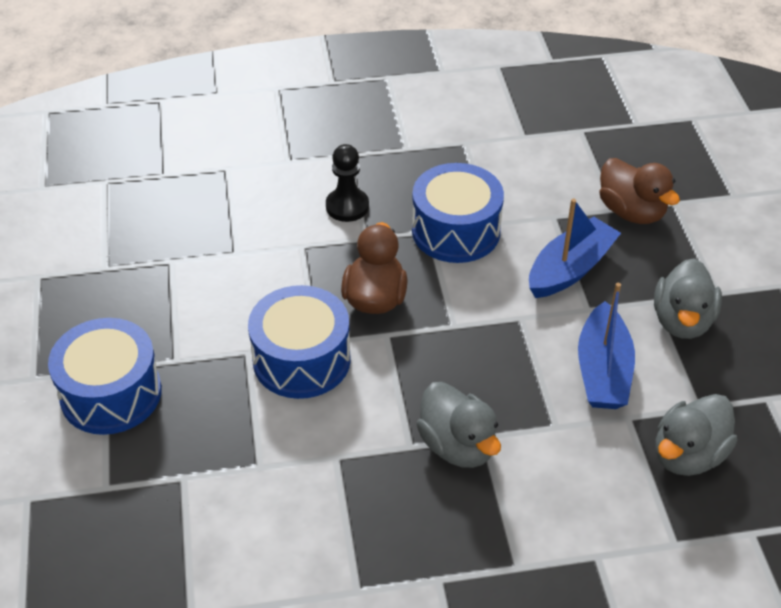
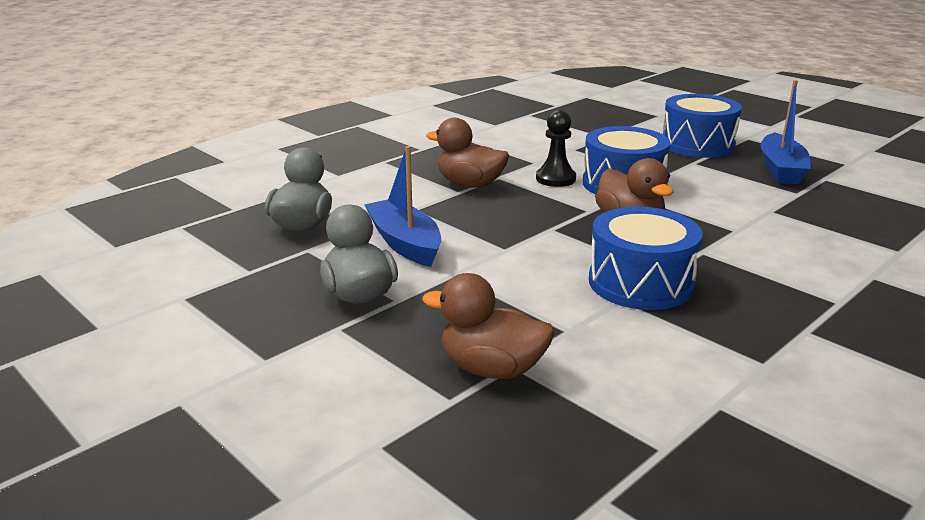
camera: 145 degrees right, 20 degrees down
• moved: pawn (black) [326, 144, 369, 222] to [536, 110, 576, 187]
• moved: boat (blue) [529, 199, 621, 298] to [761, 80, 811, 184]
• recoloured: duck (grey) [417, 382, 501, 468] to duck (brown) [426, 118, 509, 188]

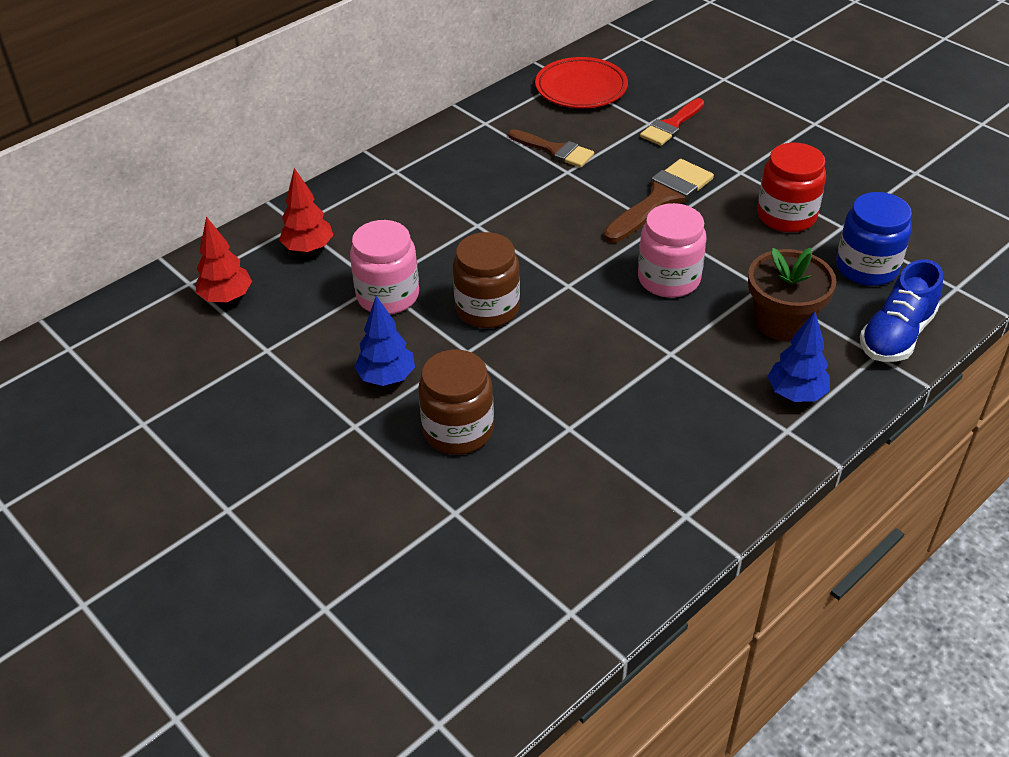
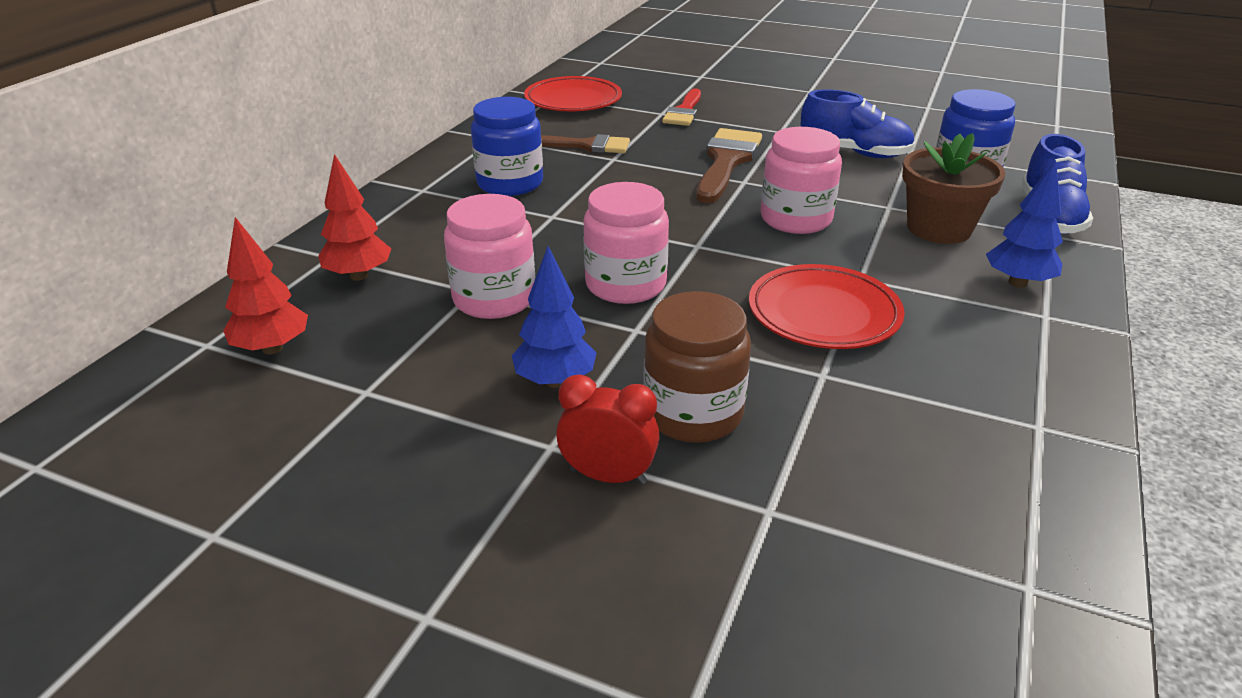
camera: 25 degrees left, 10 degrees down
• replaced: jar (red) [757, 143, 826, 232] to shoe (blue) [800, 89, 915, 158]
• recoloured: jar (brown) [453, 232, 520, 328] to jar (pink) [583, 182, 669, 304]
• added: jar (blue) [471, 97, 543, 196]
• added: plate (red) [749, 264, 905, 349]
• added: clock (red) [556, 374, 659, 484]

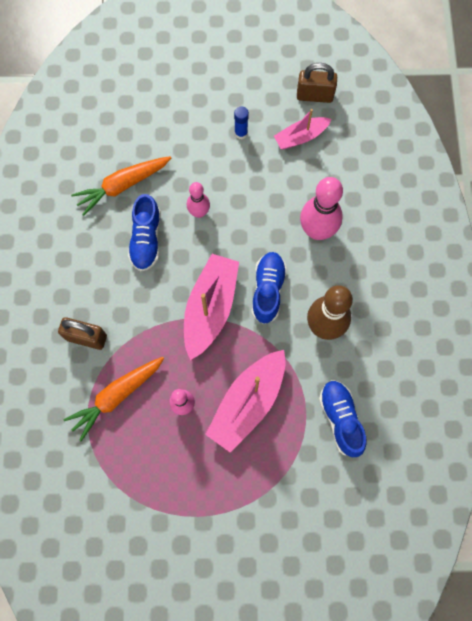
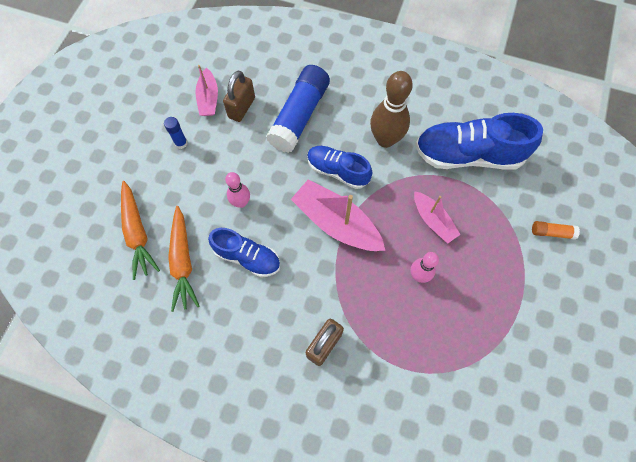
camera: 70 degrees left, 5 degrees down
• moved: padlock (brown) [297, 63, 337, 103] to [223, 70, 255, 122]
• replaced: bowling pin (pink) [300, 177, 343, 240] to glue stick (blue) [266, 65, 330, 153]
• resized: boat (pink) [205, 350, 286, 453] = [414, 191, 461, 243] x0.59
• moved: carrot (orange) [64, 357, 164, 441] to [121, 181, 160, 280]
• resized: shoe (blue) [319, 380, 367, 457] = [415, 113, 543, 170] x1.64
• added: glue stick (orange) [532, 221, 580, 240]

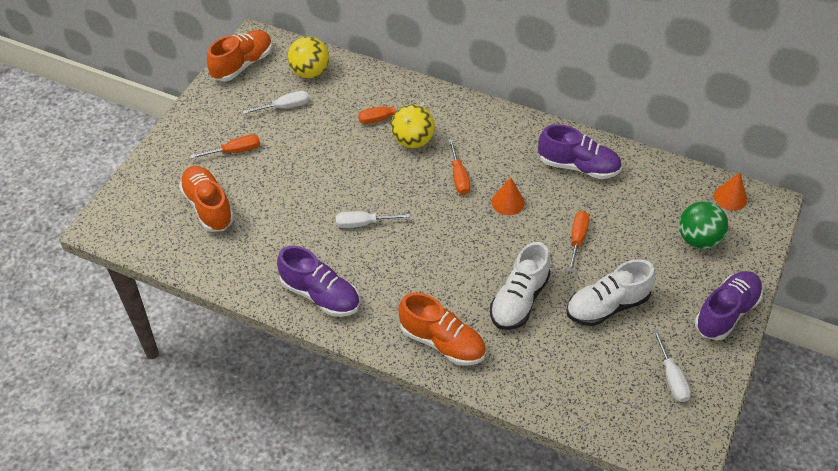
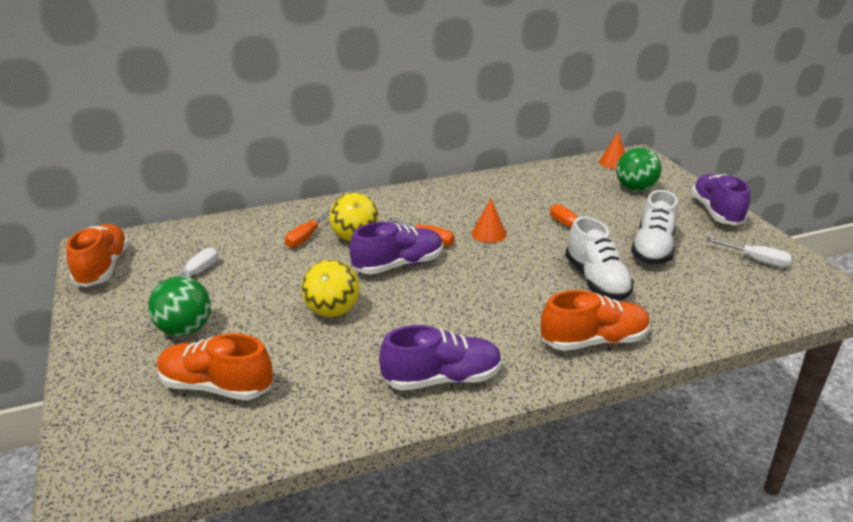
camera: 45 degrees left, 20 degrees down
• moved: ball (yellow) [288, 36, 329, 79] to [301, 260, 359, 317]
• moved: shoe (purple) [538, 124, 622, 179] to [350, 222, 443, 274]
• replaced: screwdriver (orange) [190, 134, 260, 159] to ball (green) [148, 276, 211, 336]
• removed: screwdriver (white) [336, 211, 410, 228]

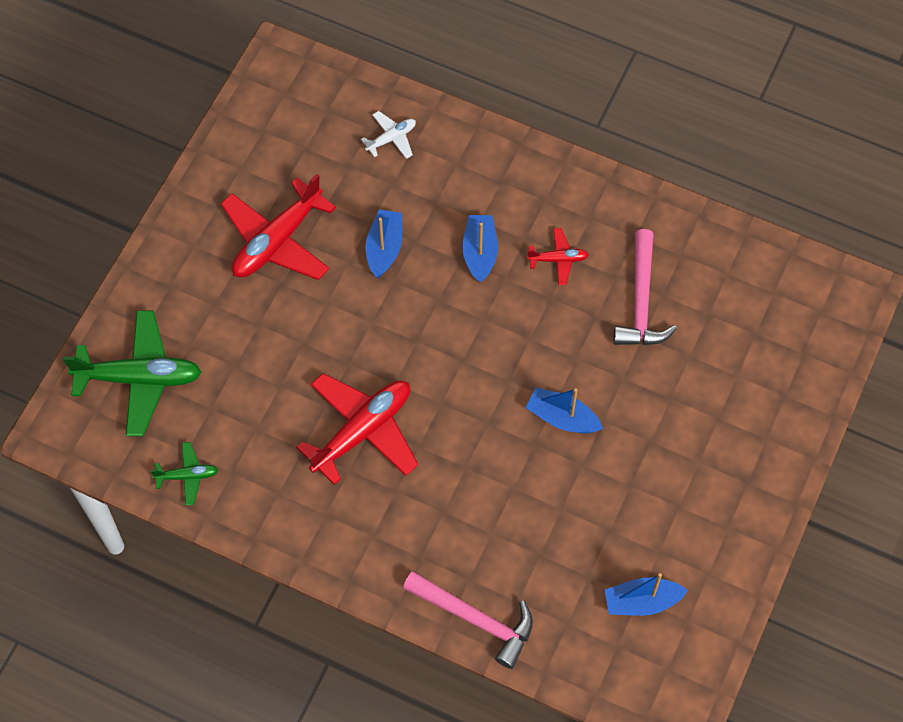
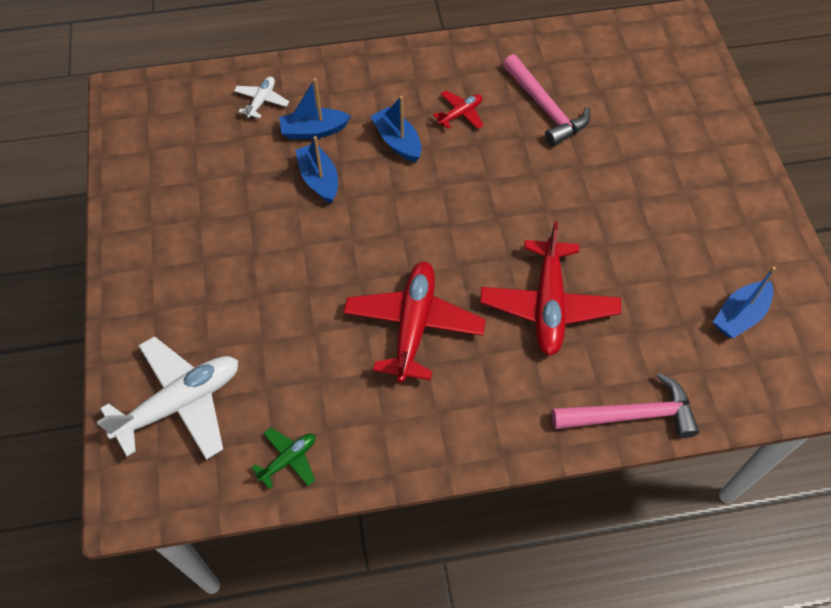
camera: 35 degrees left, 5 degrees down
• moved: plane (red) [221, 174, 336, 280] to [480, 221, 621, 356]
• recoloured: plane (green) [63, 311, 201, 436] to plane (white) [97, 336, 238, 460]
• moved: boat (blue) [526, 388, 603, 434] to [279, 78, 351, 139]

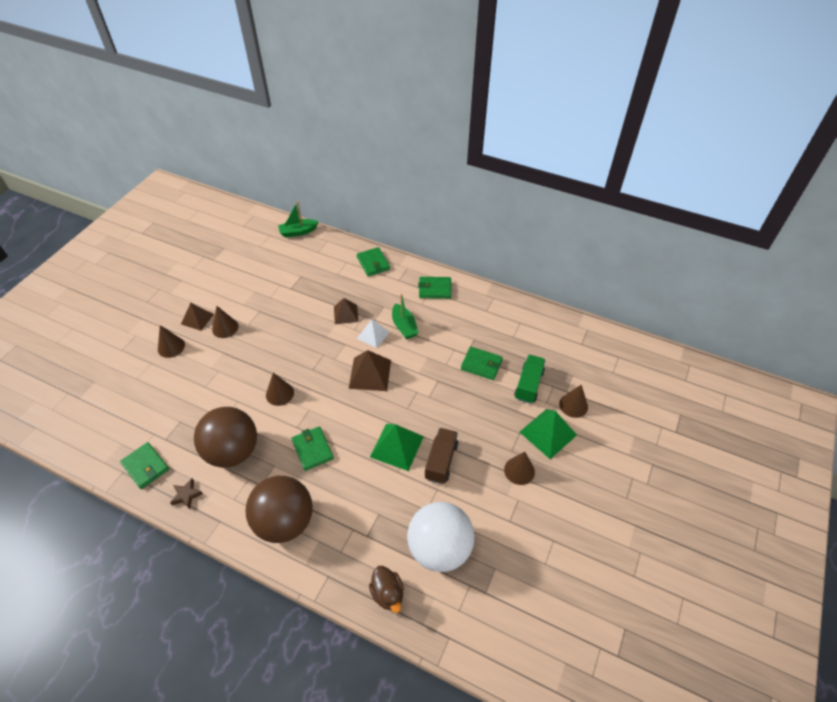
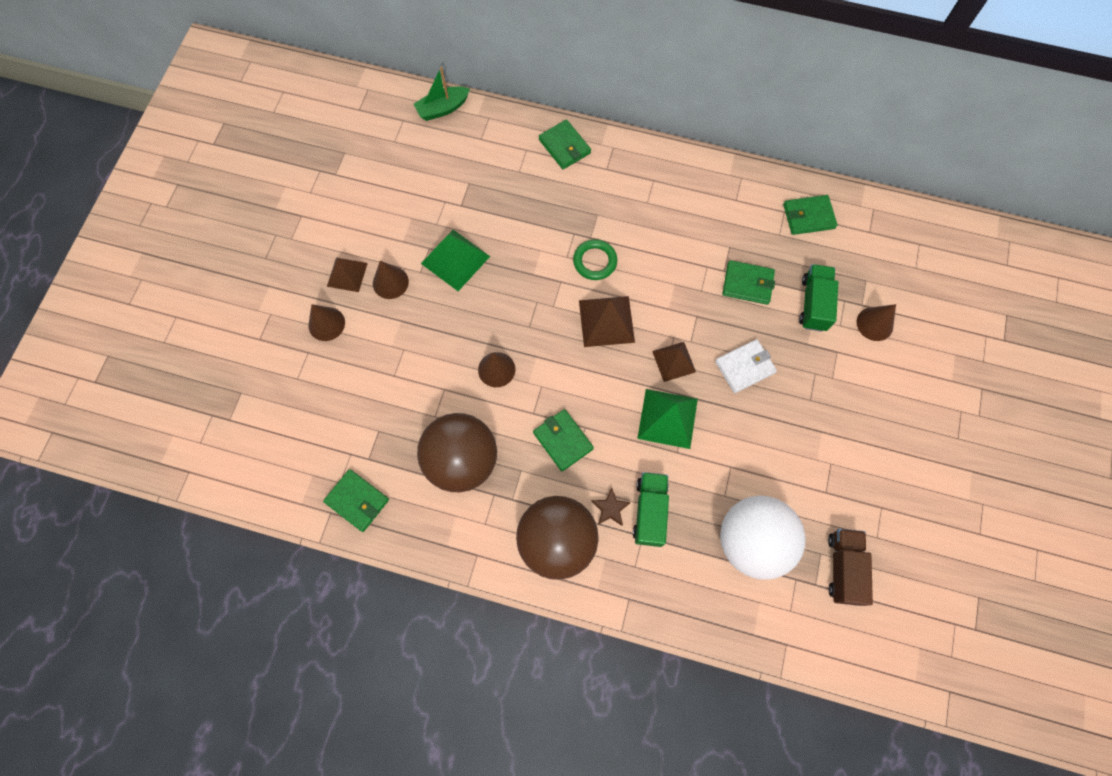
camera: 10 degrees left, 20 degrees up
• moved: wallet (green) [418, 277, 451, 299] to [783, 195, 837, 235]
• removed: boat (green) [392, 294, 418, 339]
• moved: pyramid (brown) [334, 298, 359, 324] to [652, 342, 696, 382]
• replaced: pyramid (white) [357, 319, 390, 348] to ring (green) [573, 239, 617, 280]
• moved: pyramid (green) [520, 409, 577, 459] to [421, 230, 490, 291]
• moved: truck (brown) [425, 428, 458, 484] to [828, 529, 873, 606]
• removed: cone (brown) [504, 452, 535, 485]
• moved: star (brown) [170, 479, 203, 509] to [591, 488, 631, 526]
• removed: duck (brown) [369, 566, 404, 613]
• added: wallet (white) [715, 339, 777, 393]
• added: truck (green) [633, 472, 669, 547]

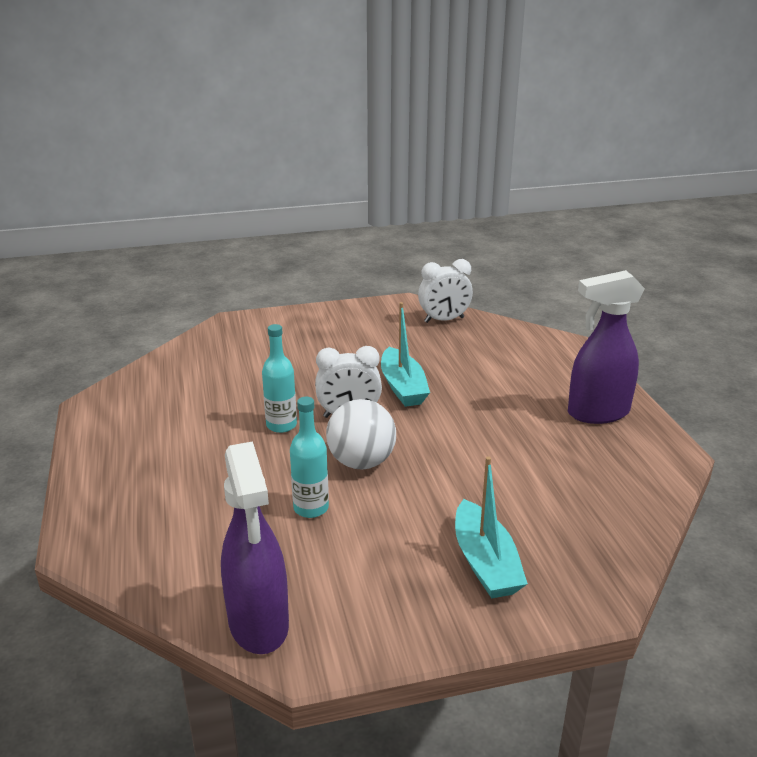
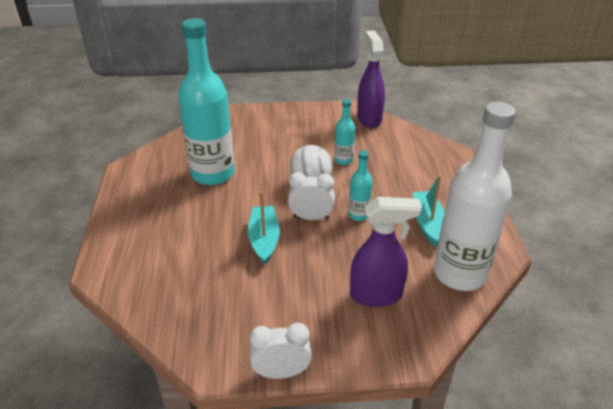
camera: 170 degrees left, 10 degrees up
• moved: clock (white) [418, 259, 473, 323] to [250, 323, 312, 379]
• moved: spray bottle (purple) [568, 270, 645, 424] to [350, 197, 422, 307]
• moved: boat (turquoise) [455, 457, 528, 599] to [413, 175, 445, 247]
• added: bottle (turquoise) [178, 18, 235, 185]
• added: bottle (white) [434, 102, 516, 291]

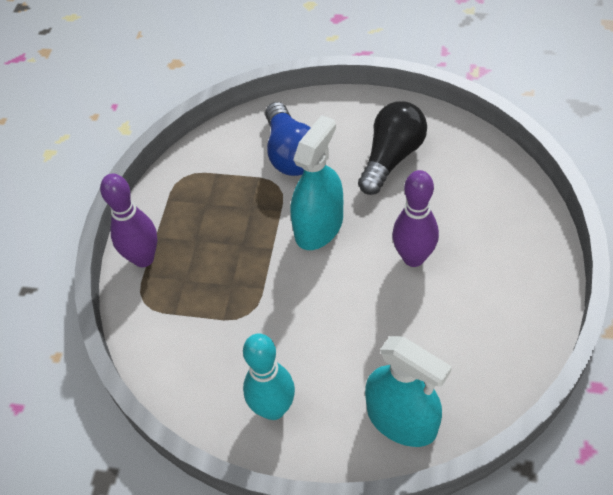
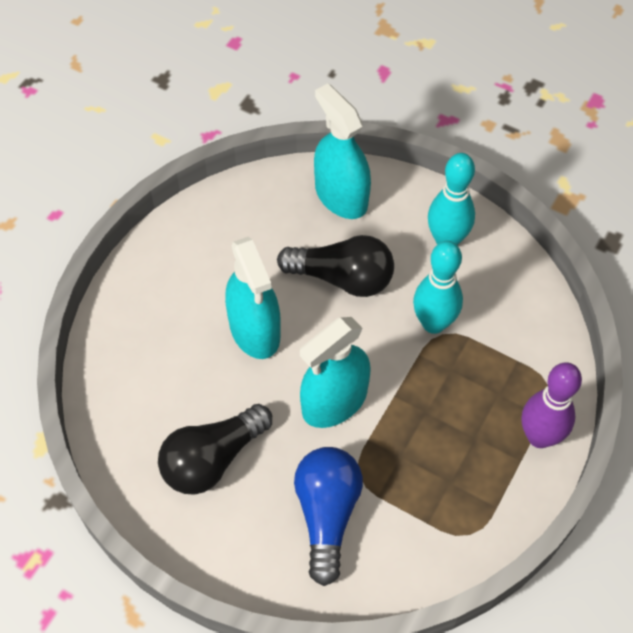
camera: 165 degrees left, 5 degrees up
• replaced: bowling pin (purple) [392, 170, 439, 267] to spray bottle (turquoise) [225, 237, 281, 359]
• added: light bulb (black) [277, 235, 394, 297]
• added: bowling pin (turquoise) [413, 241, 463, 334]

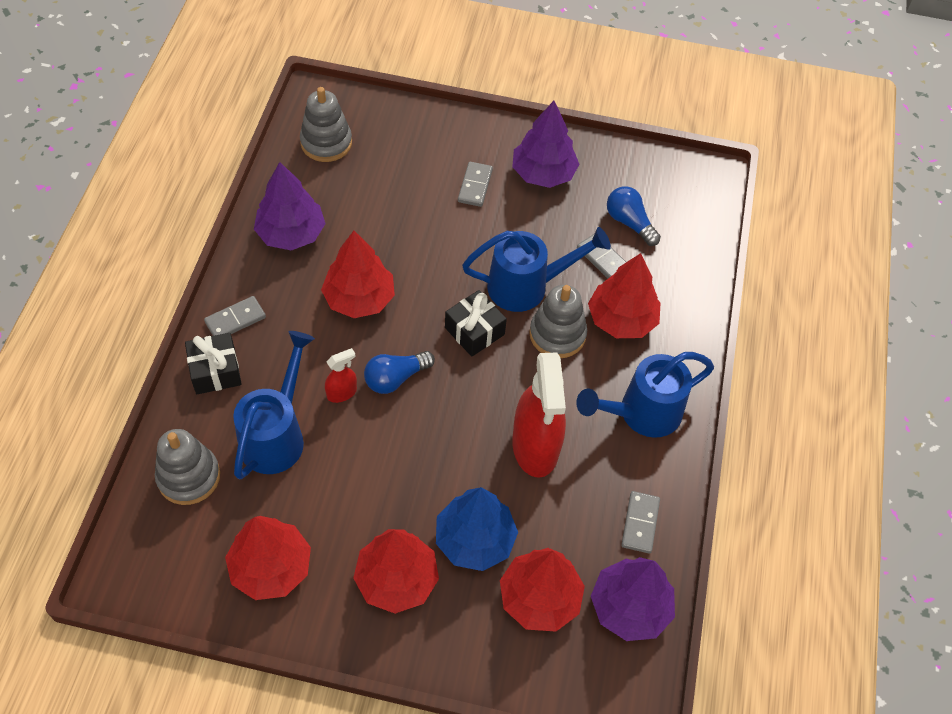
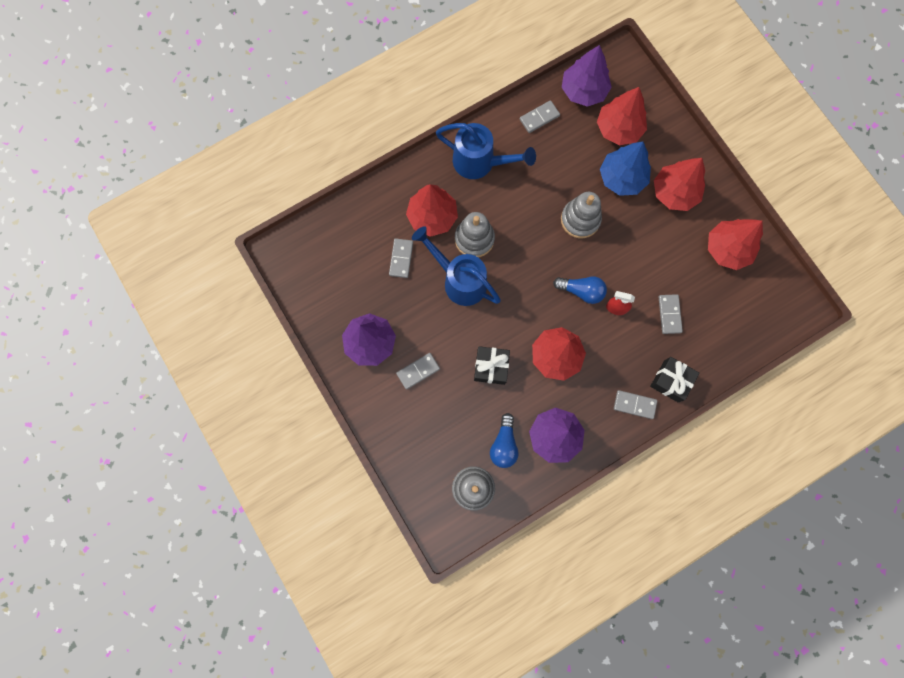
camera: 130 degrees left, 20 degrees up
• moved: light bulb (blue) [607, 186, 661, 246] to [490, 413, 519, 468]
• moved: gift (black) [445, 290, 507, 357] to [474, 346, 510, 385]
• replaced: watering can (blue) [233, 331, 315, 479] to domino (grey) [658, 294, 683, 334]
• removed: spray bottle (red) [512, 352, 566, 478]
• moved: stacking toy (grey) [155, 429, 220, 505] to [561, 192, 602, 238]

